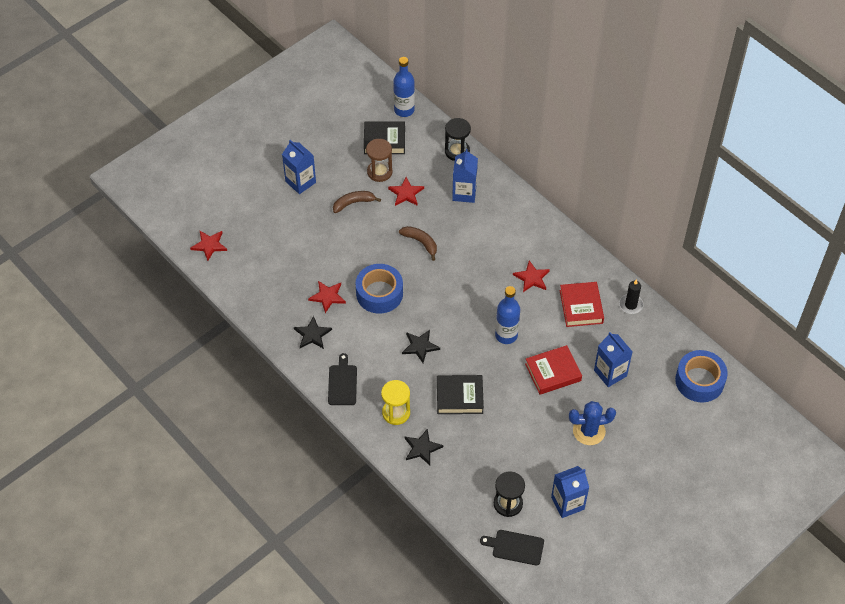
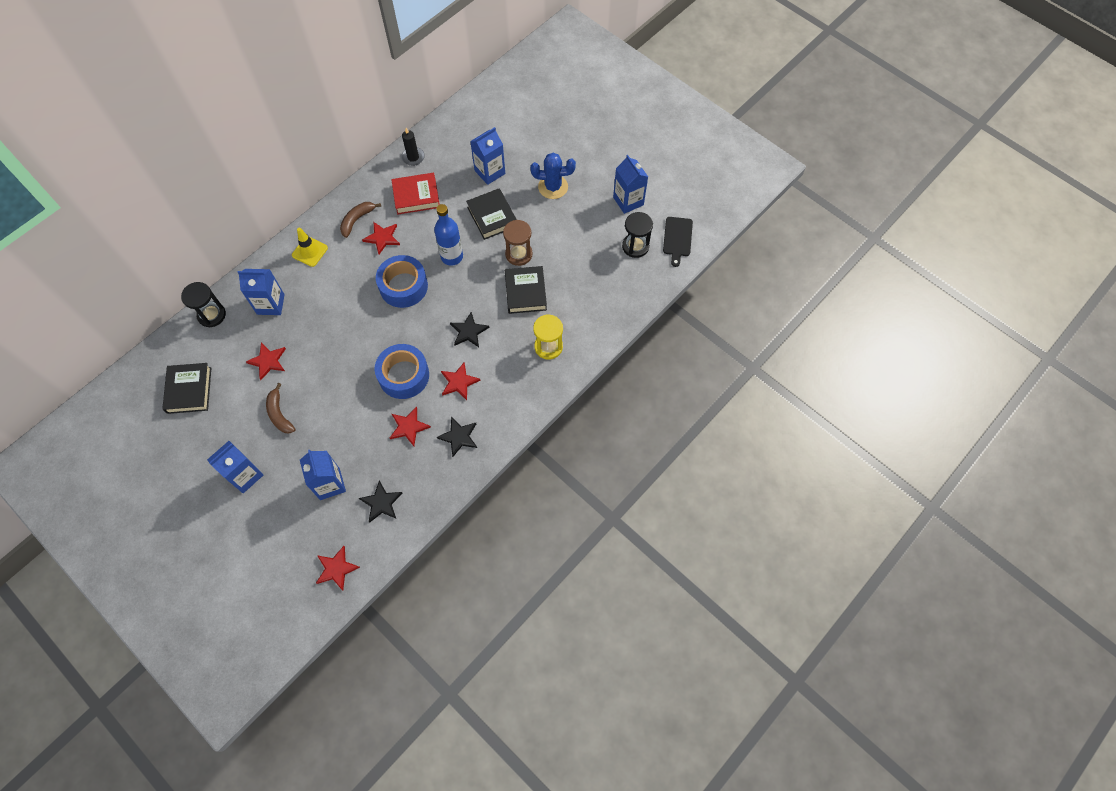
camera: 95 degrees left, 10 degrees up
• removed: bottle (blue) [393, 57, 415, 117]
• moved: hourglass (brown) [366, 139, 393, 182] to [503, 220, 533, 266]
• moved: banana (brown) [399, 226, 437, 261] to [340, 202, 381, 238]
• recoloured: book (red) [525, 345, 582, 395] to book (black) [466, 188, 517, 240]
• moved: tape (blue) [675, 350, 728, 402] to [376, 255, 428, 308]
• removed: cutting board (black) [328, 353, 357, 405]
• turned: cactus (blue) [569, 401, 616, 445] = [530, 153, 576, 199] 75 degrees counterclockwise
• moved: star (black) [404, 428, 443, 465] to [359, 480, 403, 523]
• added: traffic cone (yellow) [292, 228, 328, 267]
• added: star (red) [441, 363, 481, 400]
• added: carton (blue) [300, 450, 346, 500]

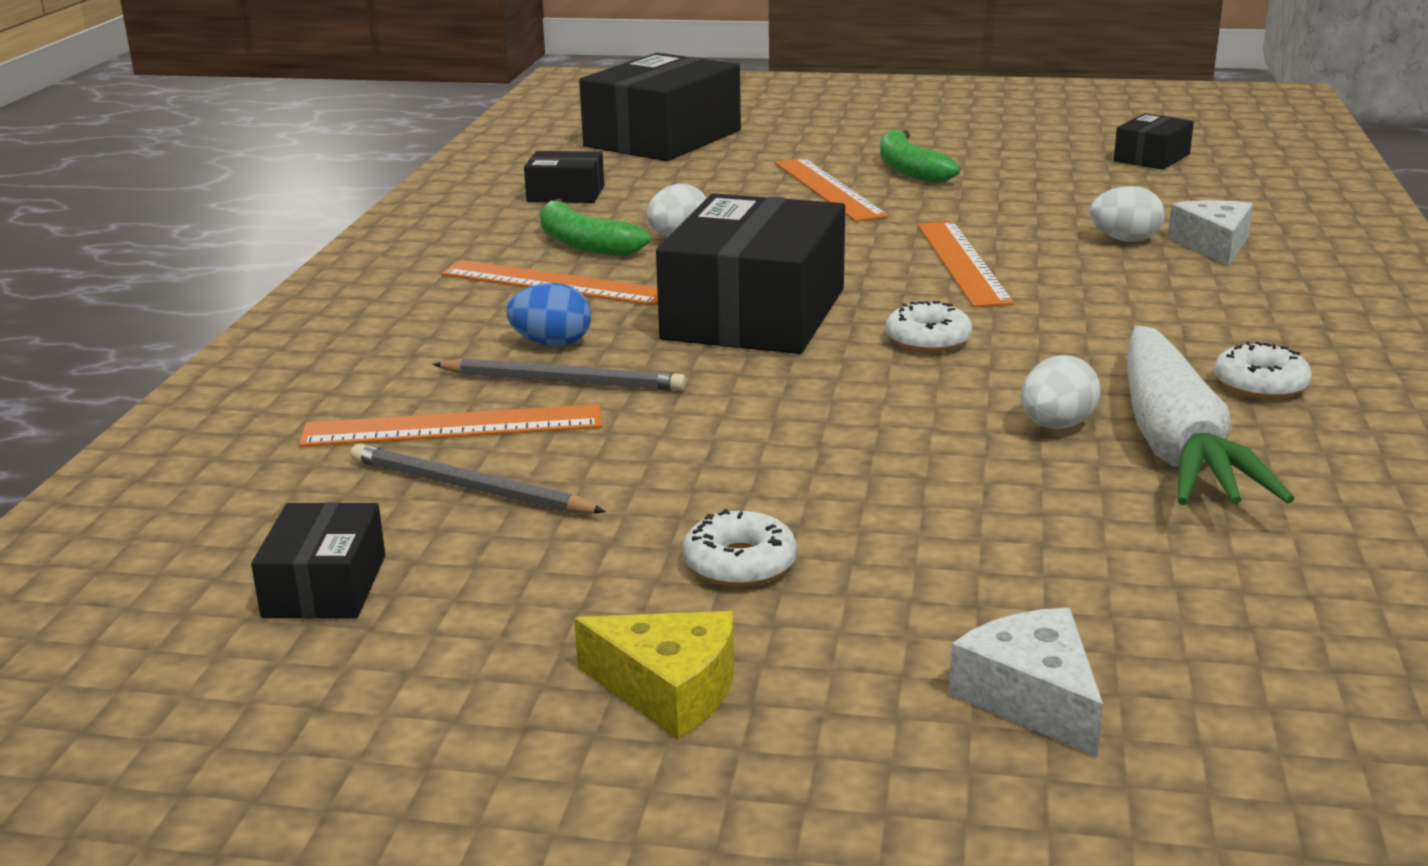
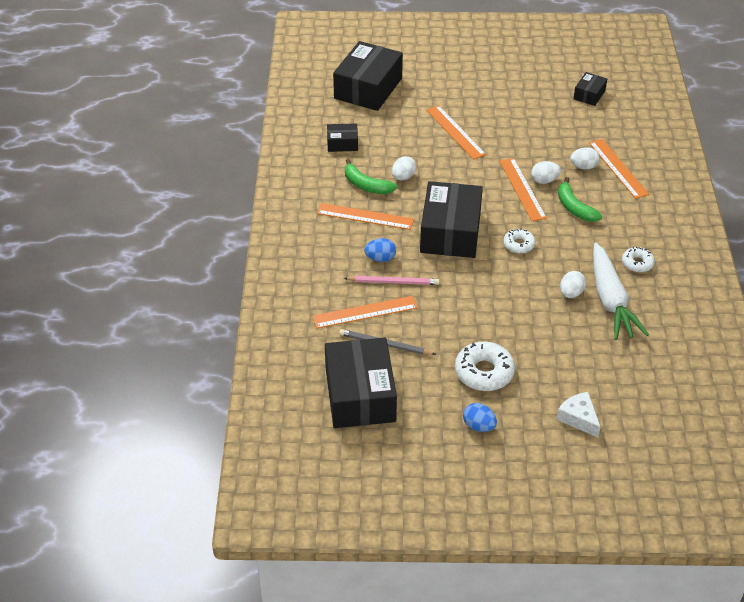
camera: 10 degrees left, 20 degrees up
• moved: banana (green) [880, 130, 960, 183] to [558, 177, 603, 222]
• replaced: cheese (white) [1168, 200, 1253, 266] to ruler (orange) [589, 139, 649, 199]
• recoloured: pencil (grey) [433, 358, 686, 391] to pencil (pink) [344, 276, 440, 285]
• resized: box (black) [251, 502, 385, 618] = [325, 338, 397, 428] x2.09
• resized: donut (white) [683, 509, 797, 587] = [455, 342, 515, 391] x1.70
• replaced: cheese (yellow) [574, 611, 734, 739] to egg (blue) [463, 403, 497, 432]
• added: egg (white) [531, 161, 561, 184]

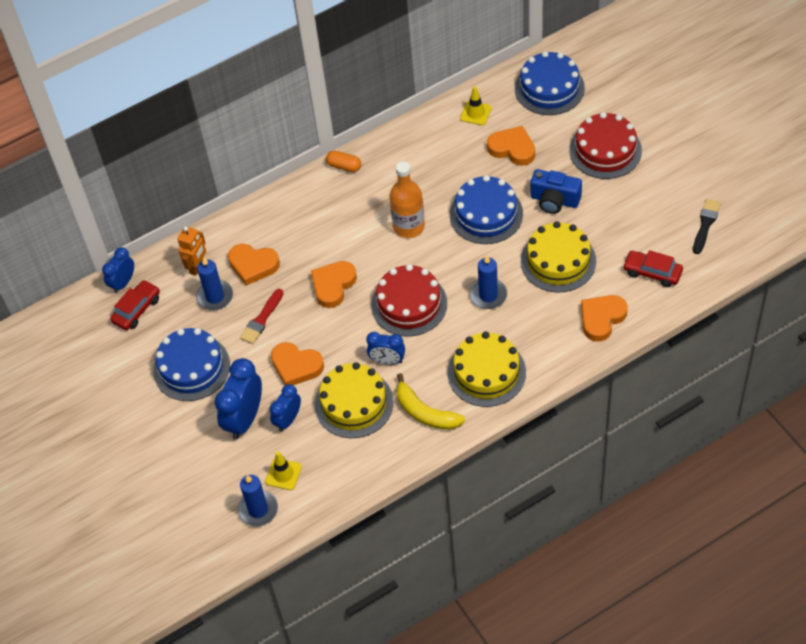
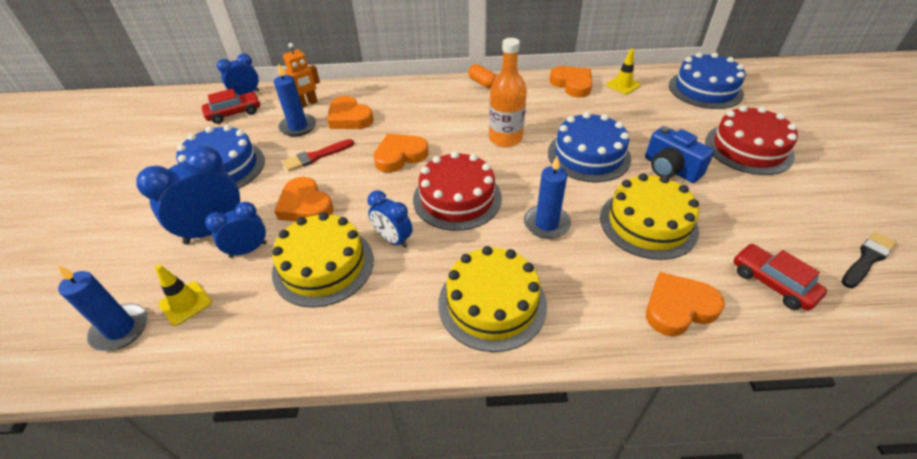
camera: 25 degrees right, 10 degrees down
• moved: heart (orange) [487, 126, 535, 166] to [550, 66, 592, 97]
• removed: banana (yellow) [396, 373, 465, 430]

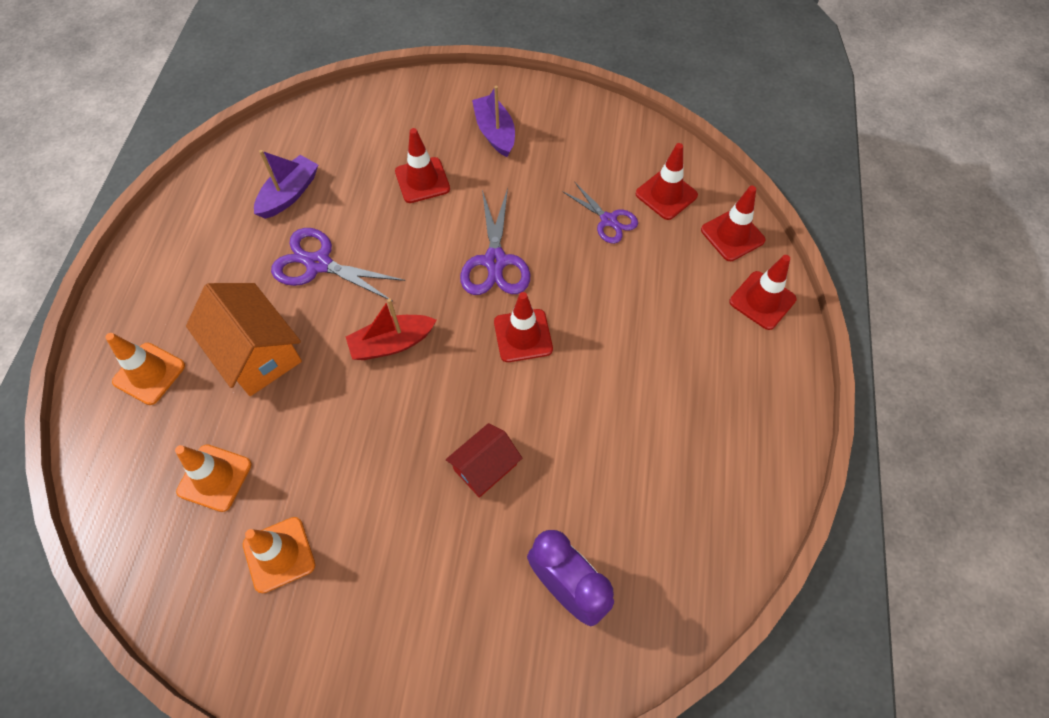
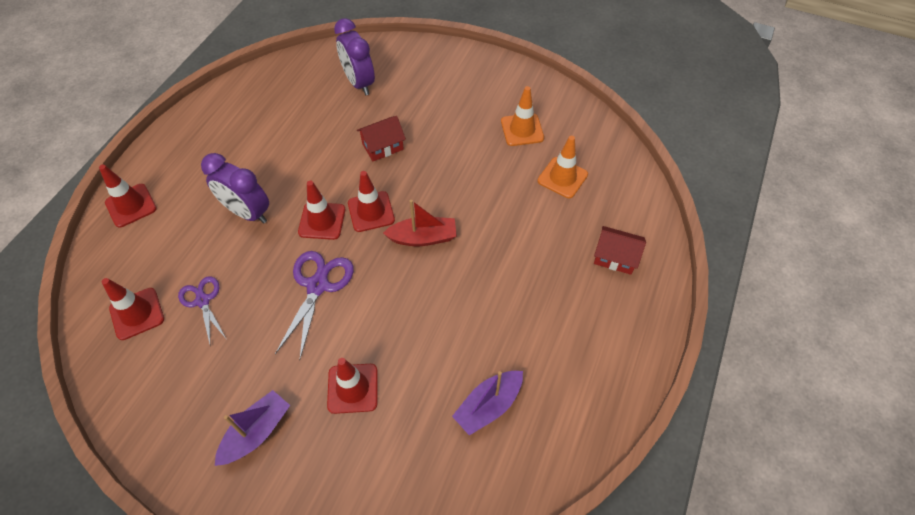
camera: 165 degrees left, 5 degrees down
• turned: boat (purple) [472, 86, 515, 157] = [215, 390, 290, 466] 135 degrees counterclockwise
• moved: traffic cone (red) [701, 186, 765, 261] to [348, 171, 395, 232]
• removed: scissors (purple) [271, 228, 405, 302]
• removed: house (orange) [186, 283, 302, 396]
• replaced: traffic cone (orange) [105, 333, 185, 405] to house (red) [594, 226, 646, 275]
• added: clock (purple) [201, 153, 269, 223]

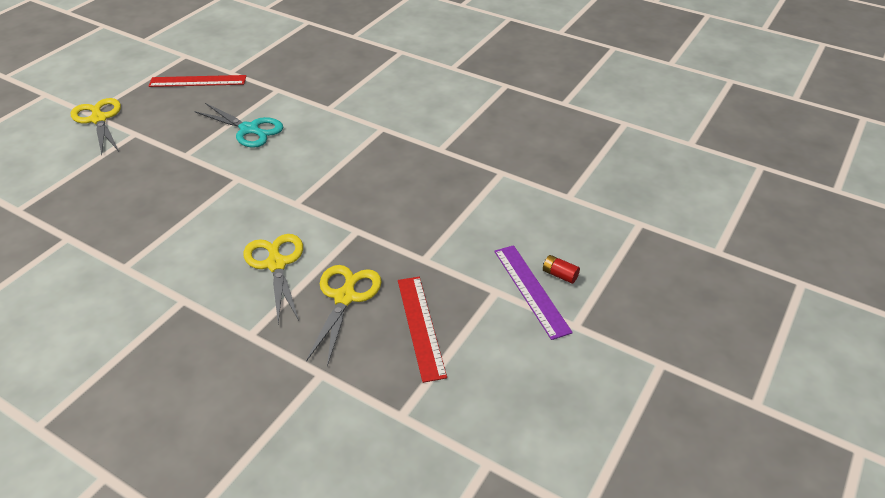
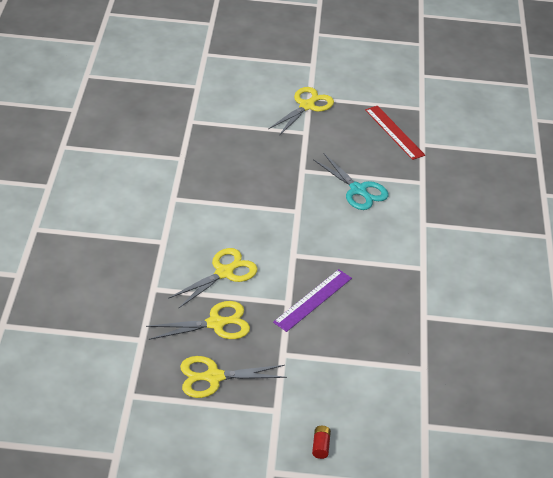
camera: 60 degrees right, 0 degrees up
• turned: scissors (turquoise) [194, 103, 283, 148] = [313, 154, 388, 210] 45 degrees counterclockwise
• moved: ruler (purple) [494, 245, 573, 340] to [273, 269, 352, 332]
• replaced: ruler (red) [398, 277, 447, 383] to scissors (yellow) [180, 356, 287, 398]

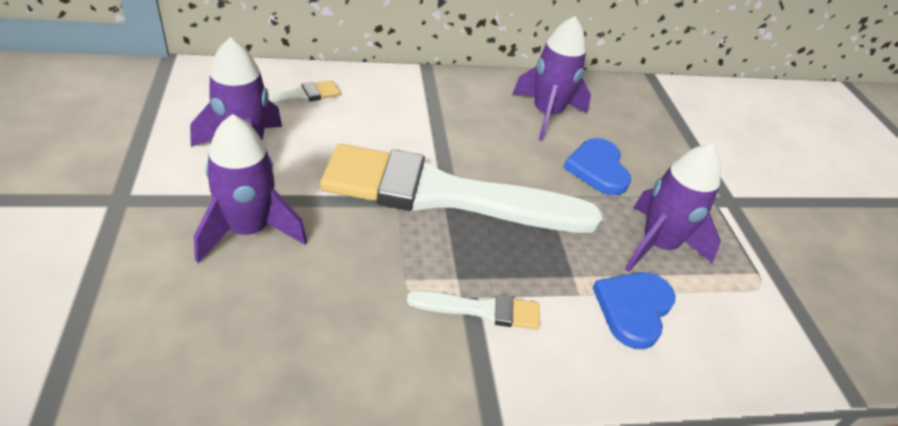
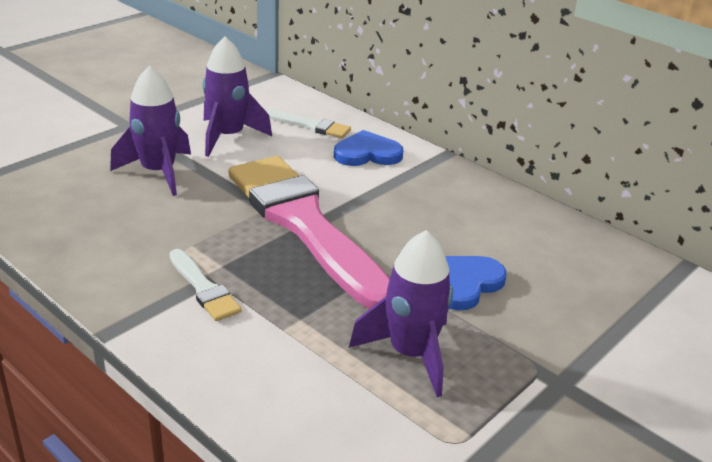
camera: 55 degrees right, 10 degrees down
• removed: rocket (purple) [513, 16, 591, 140]
• recoloured: brush (white) [320, 144, 602, 233] to brush (pink) [229, 156, 390, 309]
• moved: heart (blue) [593, 272, 676, 349] to [334, 130, 403, 166]

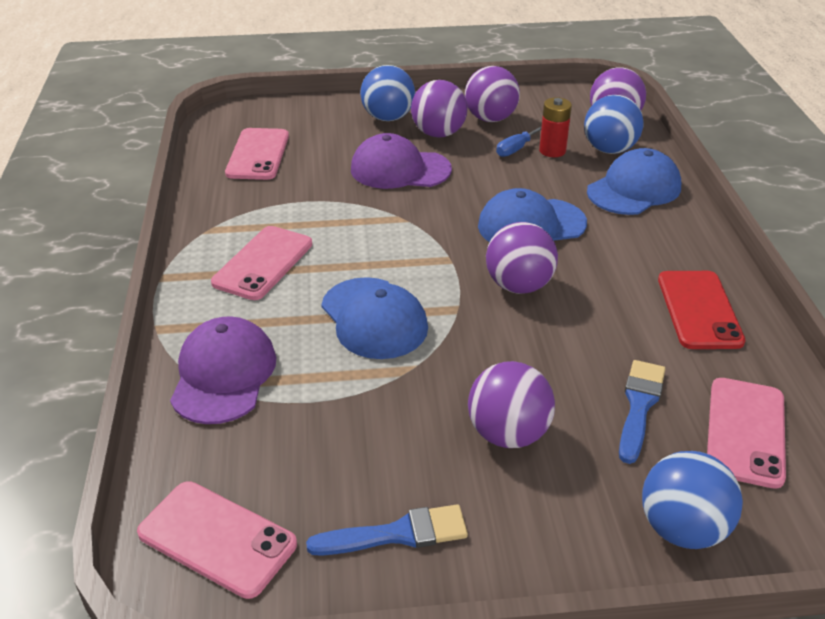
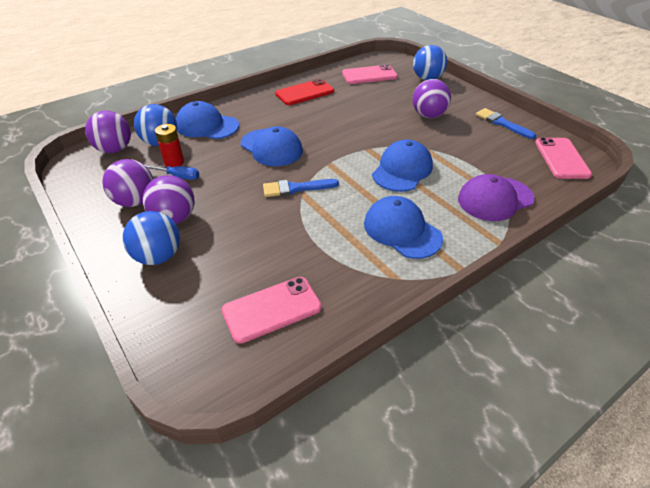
camera: 120 degrees left, 5 degrees up
• removed: cap (purple) [351, 133, 452, 189]
• removed: ball (purple) [486, 222, 558, 294]
• replaced: phone (pink) [211, 226, 312, 300] to cap (blue) [364, 196, 443, 259]
• moved: brush (blue) [619, 360, 665, 464] to [263, 179, 339, 197]

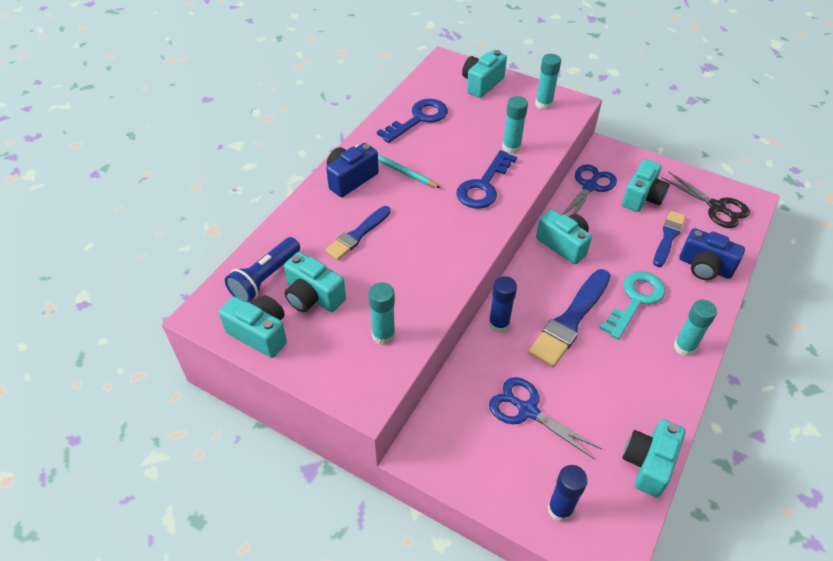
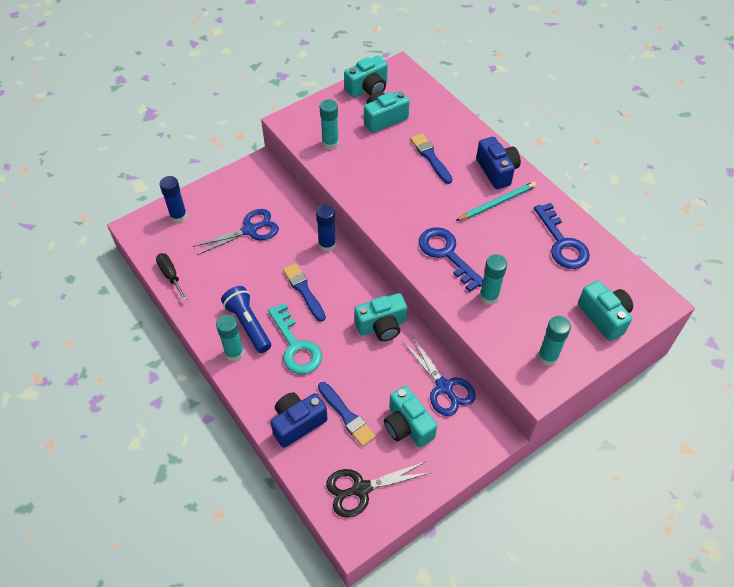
camera: 115 degrees right, 5 degrees up
• moved: flashlight (blue) [225, 237, 300, 302] to [221, 286, 271, 353]
• resized: brush (blue) [529, 269, 611, 367] = [283, 263, 326, 322] x0.63
• replaced: camera (turquoise) [623, 419, 685, 497] to screwdriver (black) [156, 253, 187, 301]

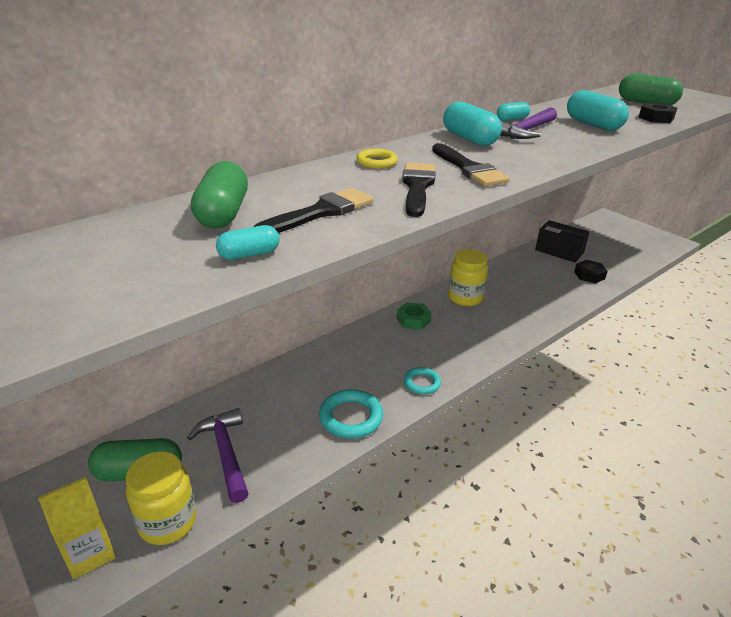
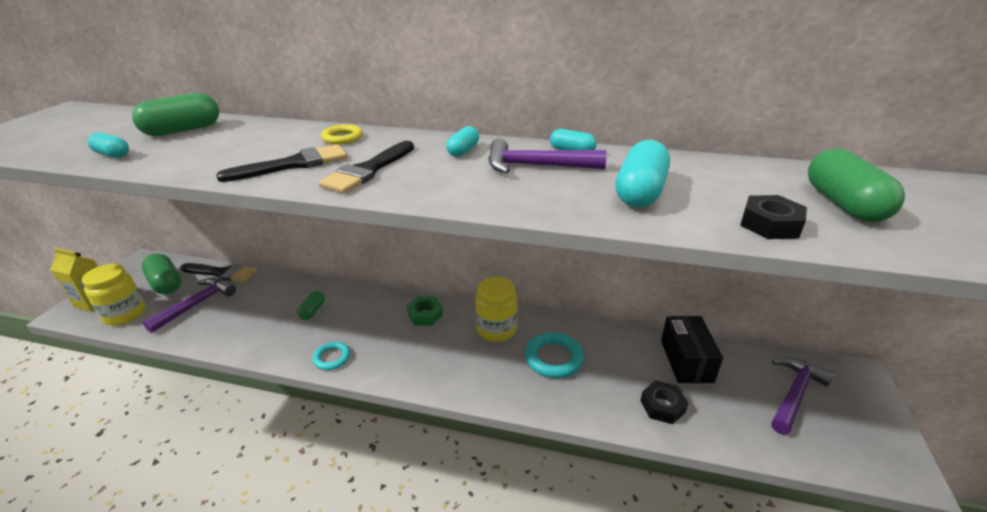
camera: 55 degrees right, 0 degrees up
• resized: capsule (turquoise) [443, 102, 502, 146] = [446, 126, 479, 157] x0.56
• moved: brush (black) [253, 188, 374, 233] to [181, 263, 257, 282]
• moved: ring (turquoise) [319, 389, 383, 439] to [525, 332, 584, 378]
• added: capsule (green) [298, 291, 325, 320]
• added: hammer (purple) [771, 357, 834, 435]

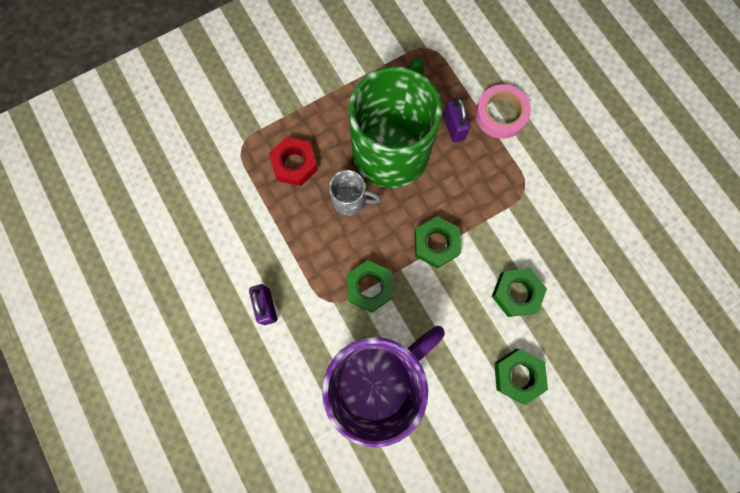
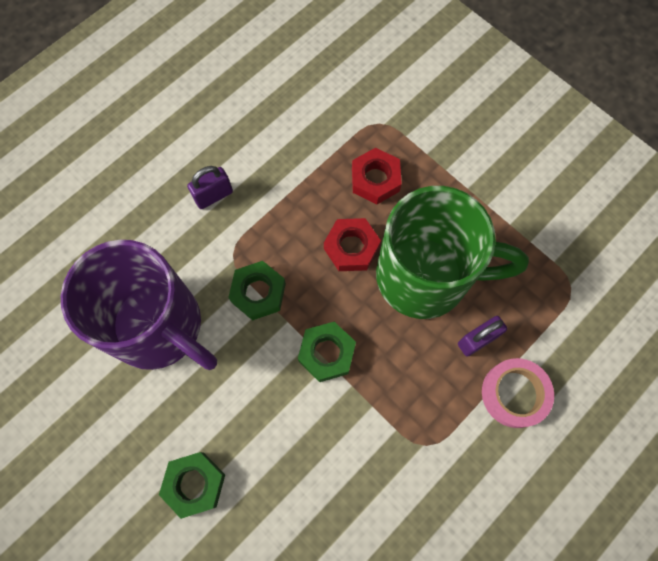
camera: 75 degrees right, 5 degrees down
• replaced: mug (grey) [329, 170, 381, 216] to nut (red) [324, 218, 381, 271]
• removed: nut (green) [492, 268, 547, 317]

